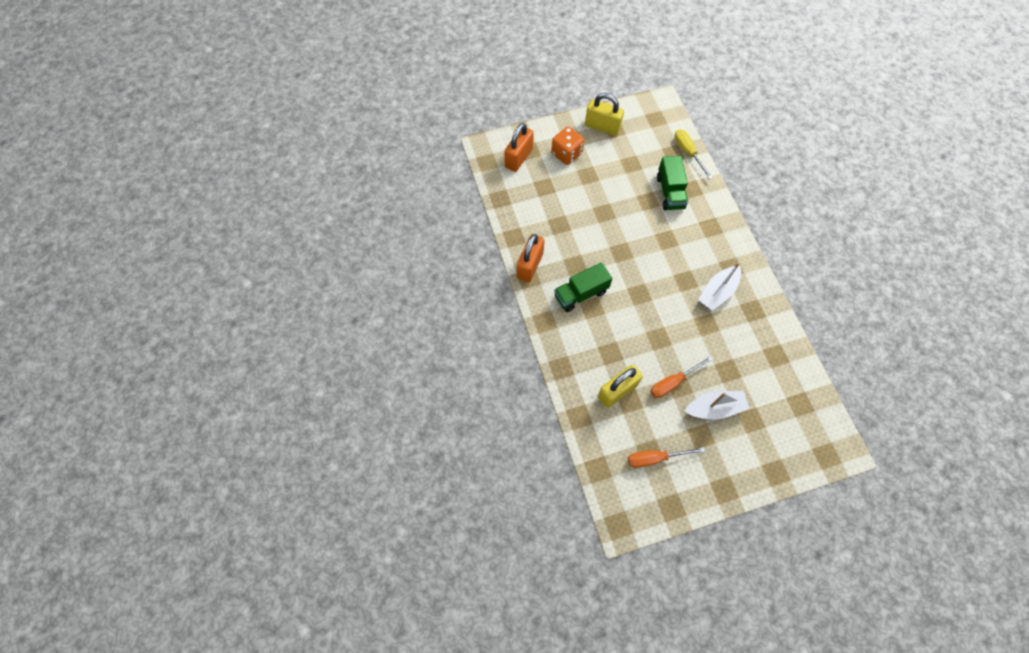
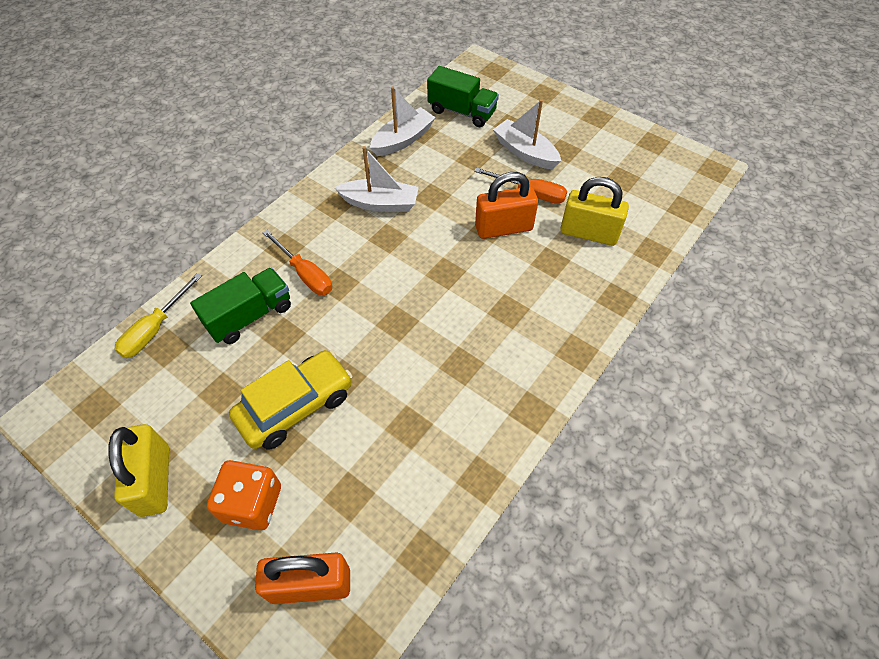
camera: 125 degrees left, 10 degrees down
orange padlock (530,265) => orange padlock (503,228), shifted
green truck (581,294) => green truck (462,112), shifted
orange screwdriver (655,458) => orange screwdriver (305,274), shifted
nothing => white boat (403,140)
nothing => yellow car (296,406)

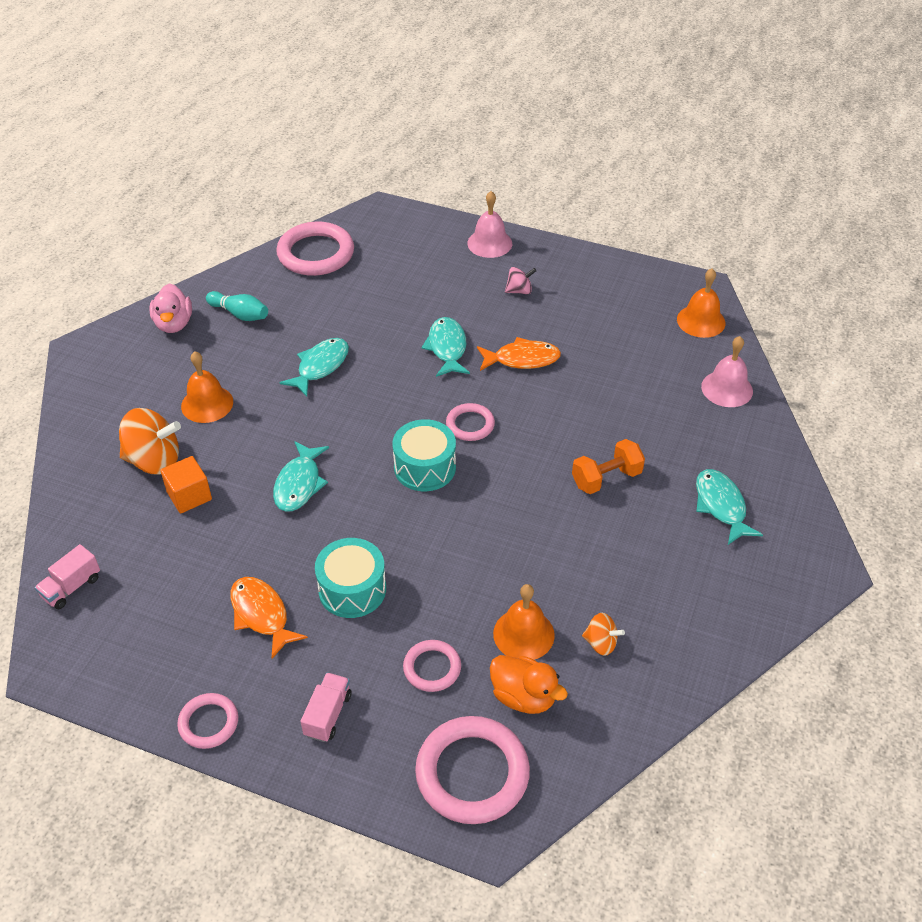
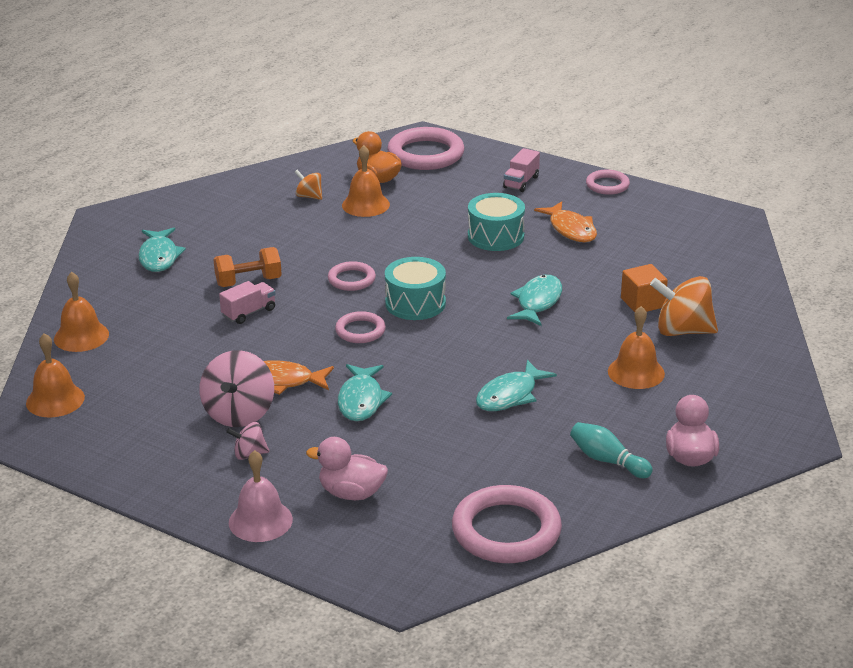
camera: 170 degrees left, 15 degrees down
pink bell (727,388) => orange bell (81,336)
pink truck (71,587) => pink truck (249,313), shifted
pink ring (432,668) => pink ring (351,279), shifted
nothing => pink spinning top (239,413)
nothing => pink duck (351,493)

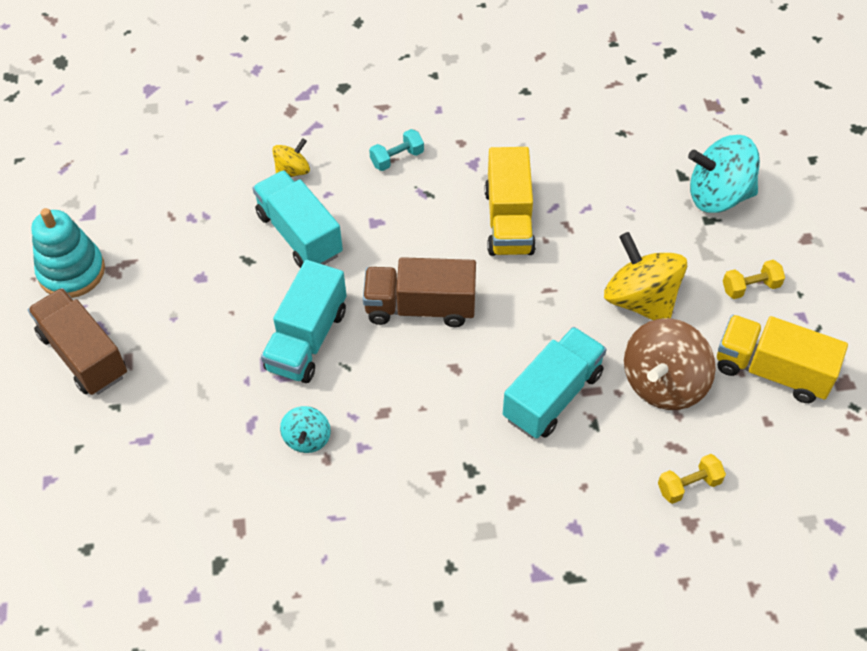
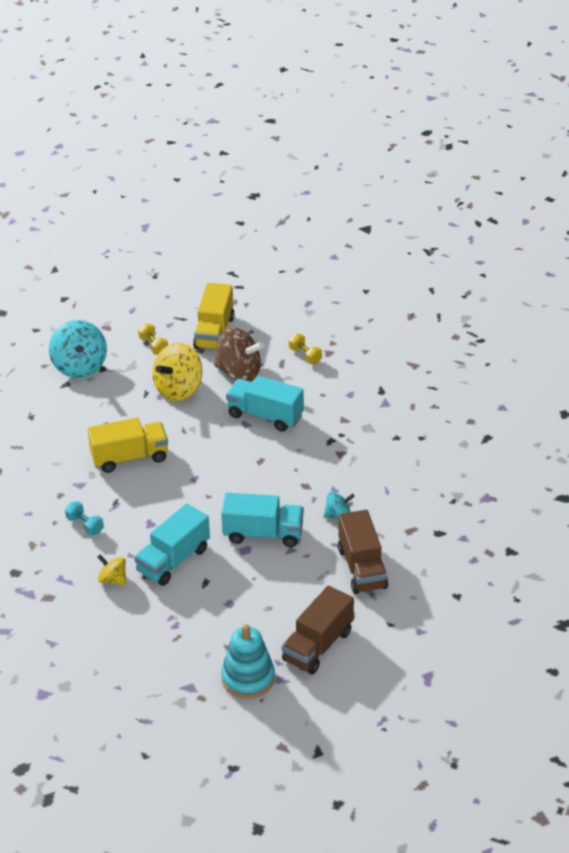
camera: 105 degrees left, 15 degrees down
brown truck (420,307) => brown truck (362,568), shifted

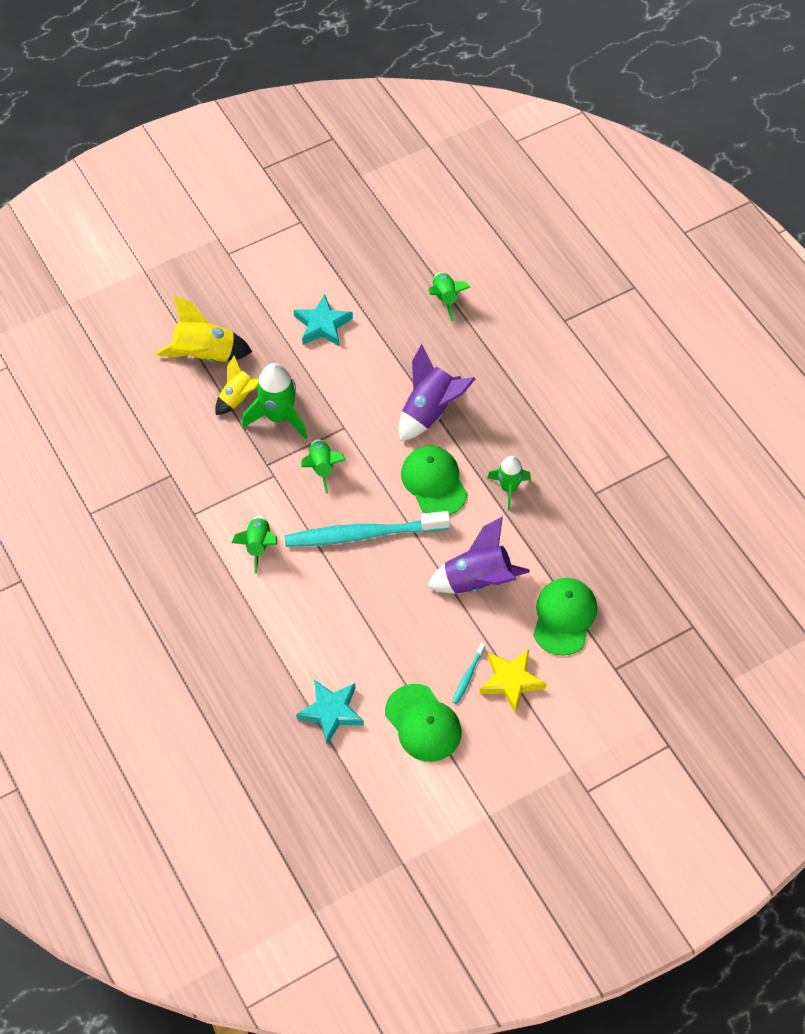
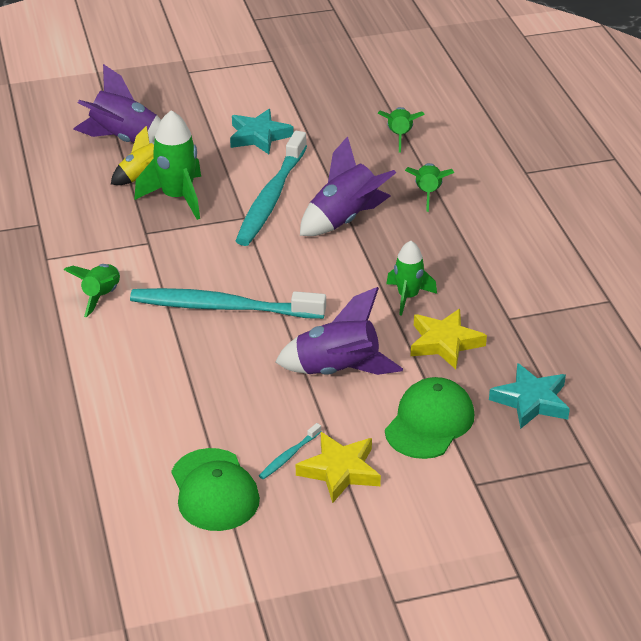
camera: 15 degrees right, 20 degrees down
yellow rocket (205,355) => purple rocket (124,140)
green rocket (322,468) => green rocket (428,194), shifted
green cap (434,482) => nothing
turquoise star (331,712) => turquoise star (531,401), shifted
nothing => turquoise toothbrush (271,197)
nothing => yellow star (444,343)

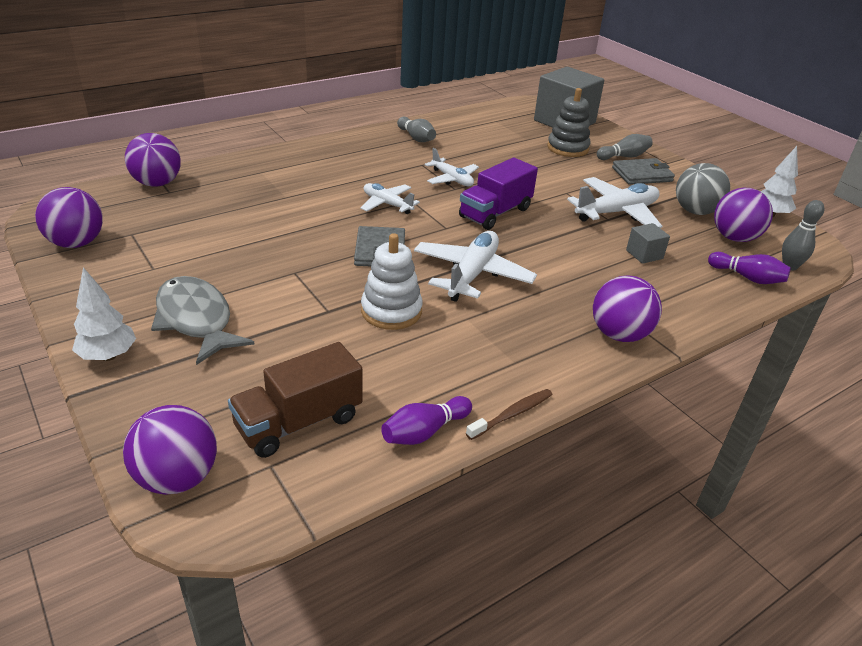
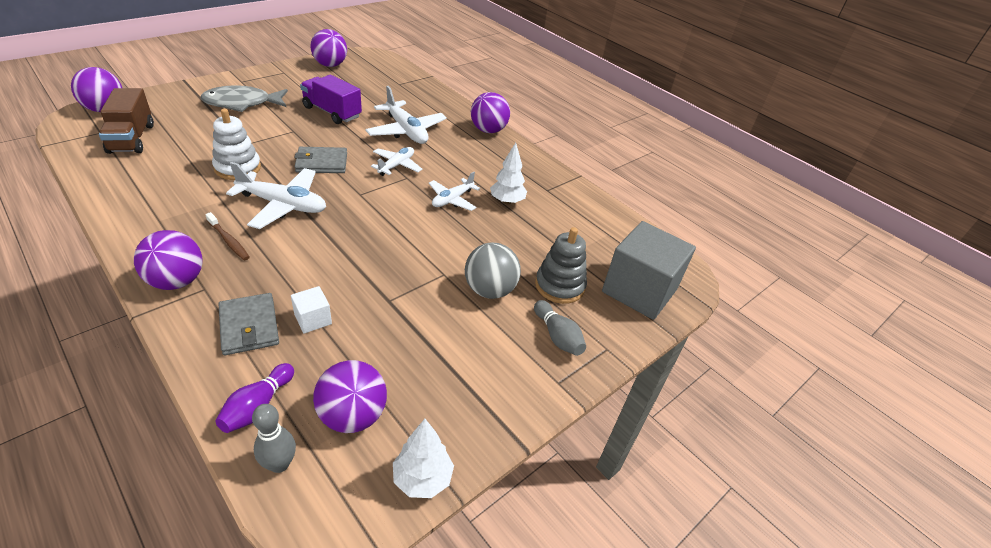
camera: 80 degrees right, 5 degrees up
grey bowling pin (416,138) => nothing
purple ball (157,183) => purple ball (488,130), shifted
purple truck (495,213) => purple truck (332,112), shifted
grey wallet (642,174) => grey wallet (249,326), shifted
grey ball (695,211) => grey ball (490,290), shifted
white plane (616,213) => white plane (406,131), shifted
grey cube (644,254) => white cube (313,319)
white tree (108,356) => white tree (507,201), shifted
grey fish (196,320) => grey fish (242,103), 150 degrees counterclockwise
brown truck (299,422) => brown truck (131,138), 150 degrees counterclockwise
brown toothbrush (512,414) => brown toothbrush (229,241), shifted
purple bowling pin (424,432) => nothing

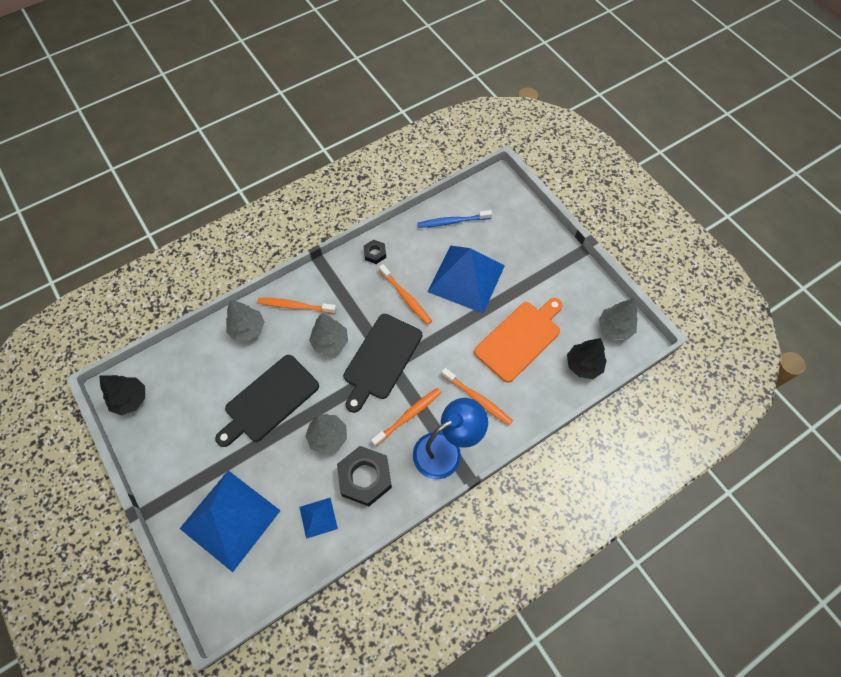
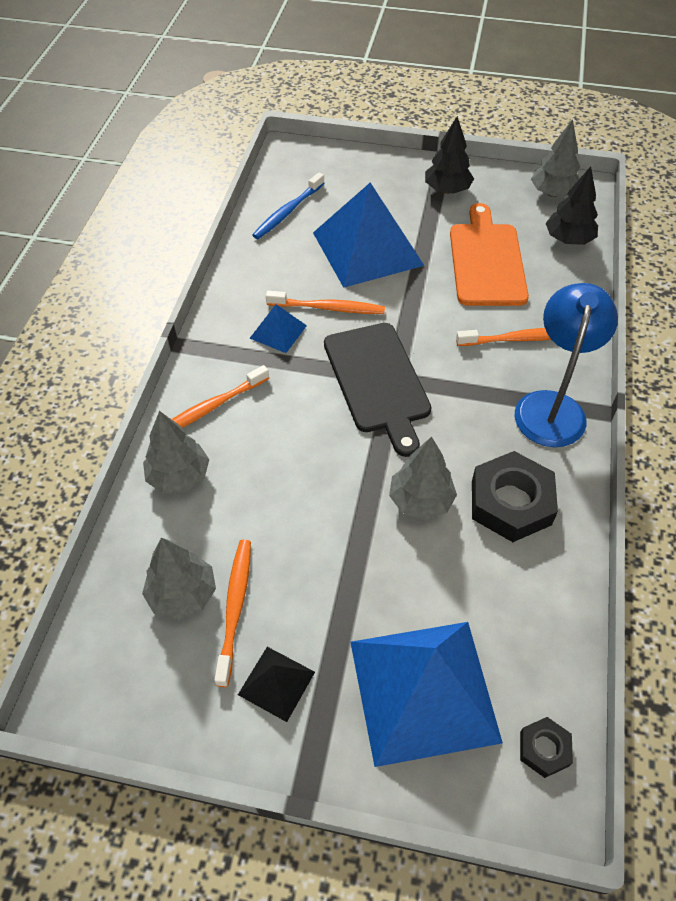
camera: 45 degrees left, 10 degrees down
black nut (375,253) => black nut (544,749), shifted
grey tree (330,342) => grey tree (183,594), shifted
black cutting board (269,400) => nothing
black tree (130,399) => black tree (447,190), shifted
orange toothbrush (409,416) => orange toothbrush (235,607), shifted
blue pyramid (318,517) => blue pyramid (278,331), shifted
nothing => black pyramid (276,683)

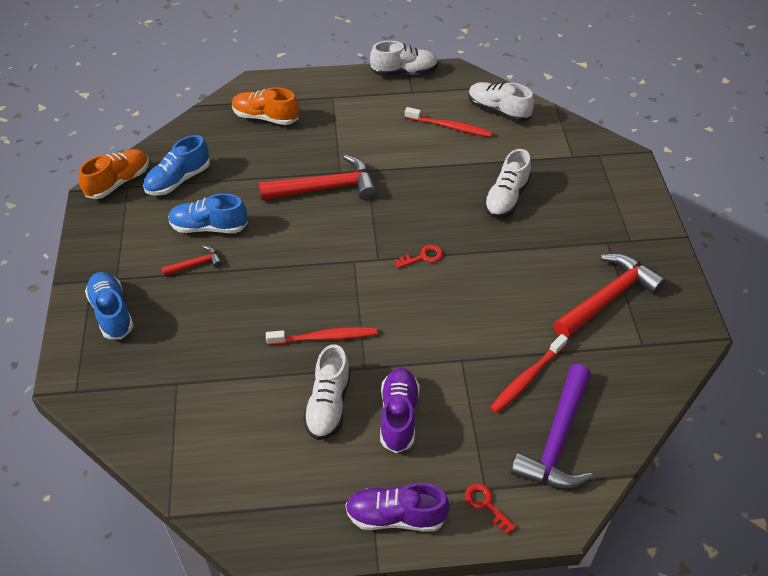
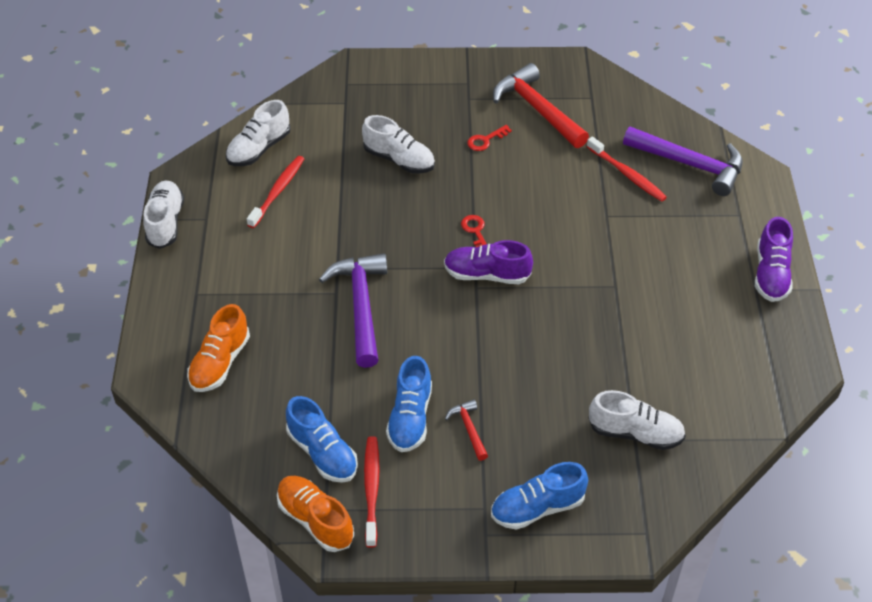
camera: 85 degrees left, 0 degrees up
red hammer (325,188) => purple hammer (361,306)
red toothbrush (324,337) => red toothbrush (371,490), shifted
white shoe (328,404) => white shoe (635,433), shifted
purple shoe (398,416) => purple shoe (486,274), shifted
red key (486,505) => red key (485,140), shifted

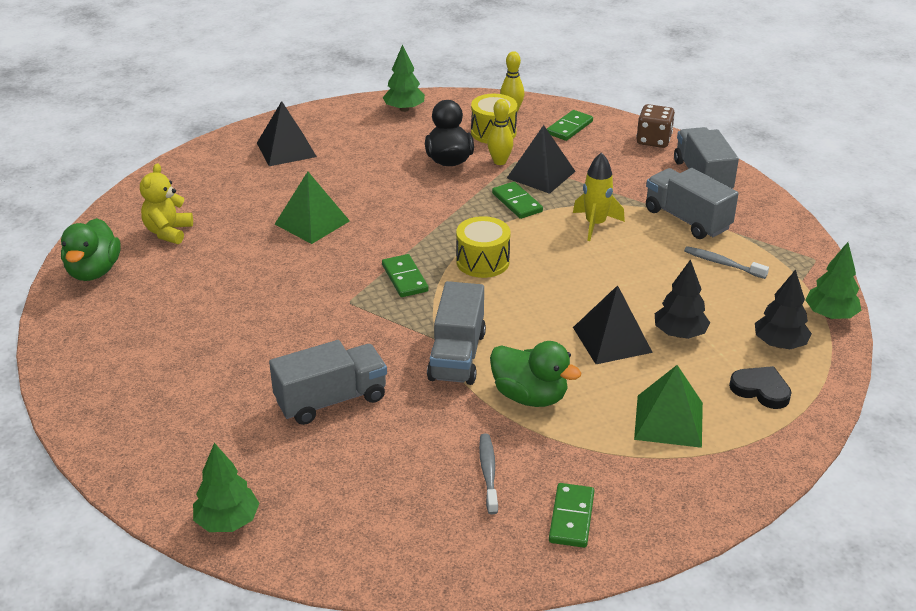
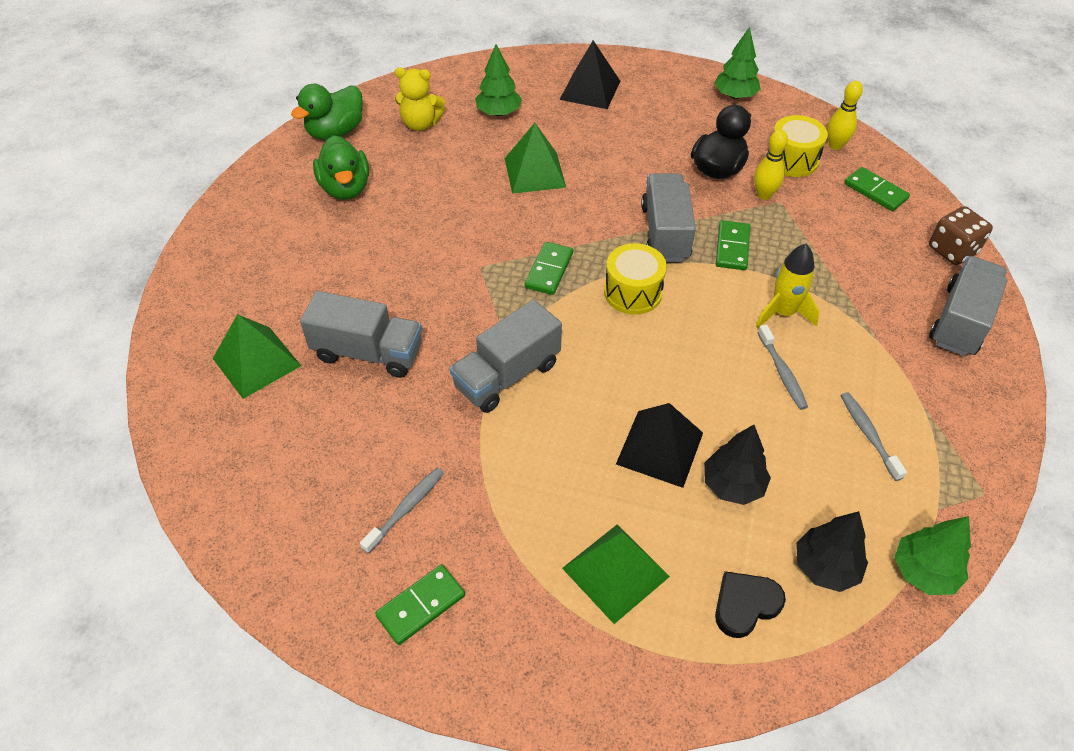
camera: 40 degrees right, 15 degrees up
green domino (569,127) => green domino (875,191), 60 degrees clockwise
black pyramid (541,174) => nothing
yellow teddy bear (168,232) => yellow teddy bear (420,124), 135 degrees counterclockwise
grey truck (687,219) => grey truck (665,233), shifted
green duck (530,396) => green duck (346,188), shifted
black heart (761,390) => black heart (745,605), 105 degrees counterclockwise
green tree (227,521) => green tree (498,113), shifted
nothing => green pyramid (256,362)
nothing => grey toothbrush (782,373)

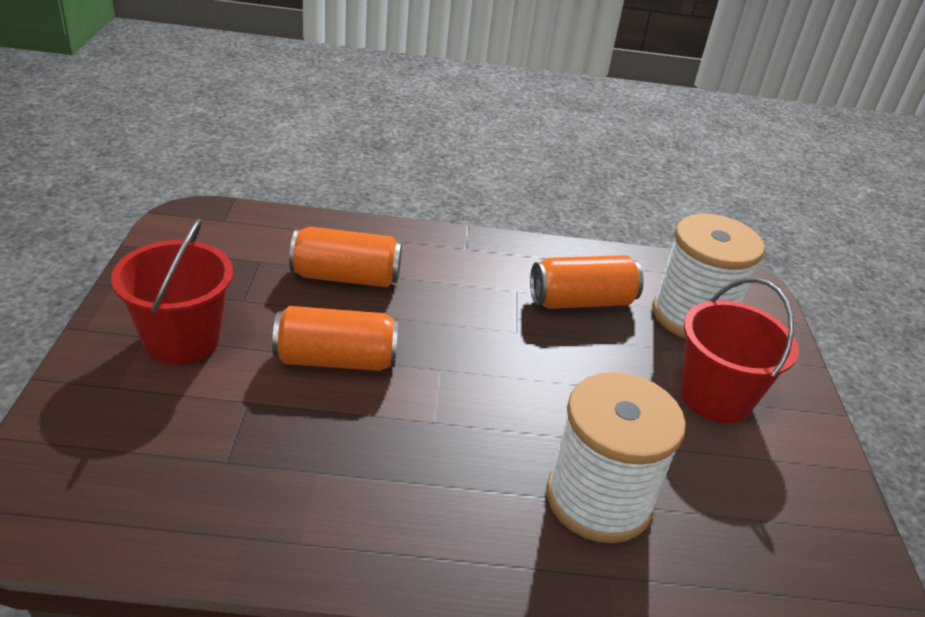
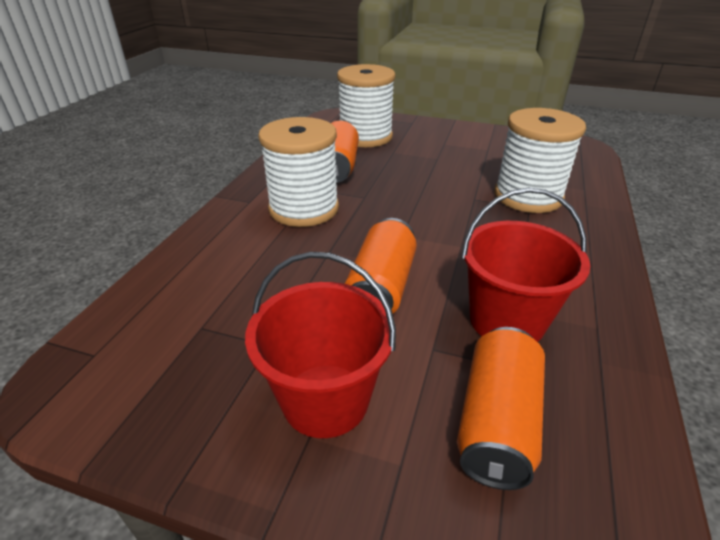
camera: 70 degrees left, 0 degrees up
orange can (346,277) => orange can (497,422), shifted
red bucket (715,397) => red bucket (506,321), shifted
nothing => white spool (304,209)

